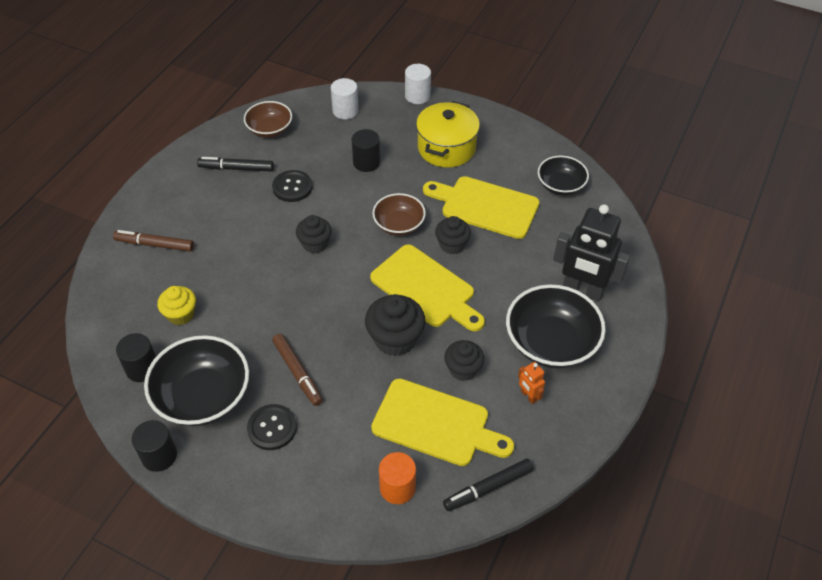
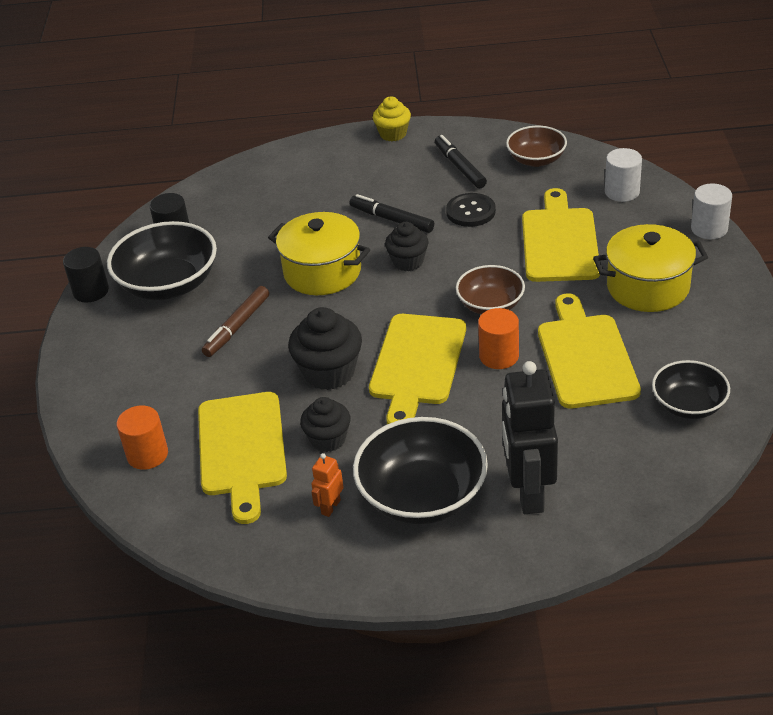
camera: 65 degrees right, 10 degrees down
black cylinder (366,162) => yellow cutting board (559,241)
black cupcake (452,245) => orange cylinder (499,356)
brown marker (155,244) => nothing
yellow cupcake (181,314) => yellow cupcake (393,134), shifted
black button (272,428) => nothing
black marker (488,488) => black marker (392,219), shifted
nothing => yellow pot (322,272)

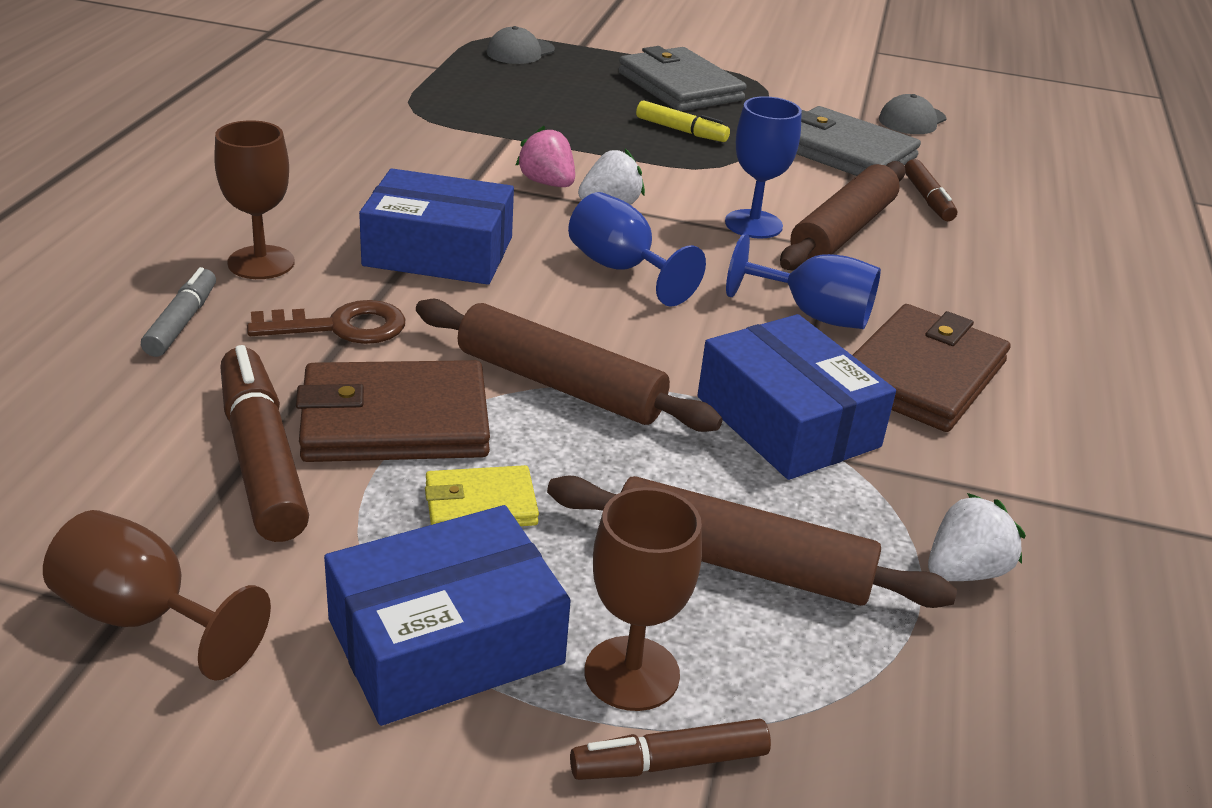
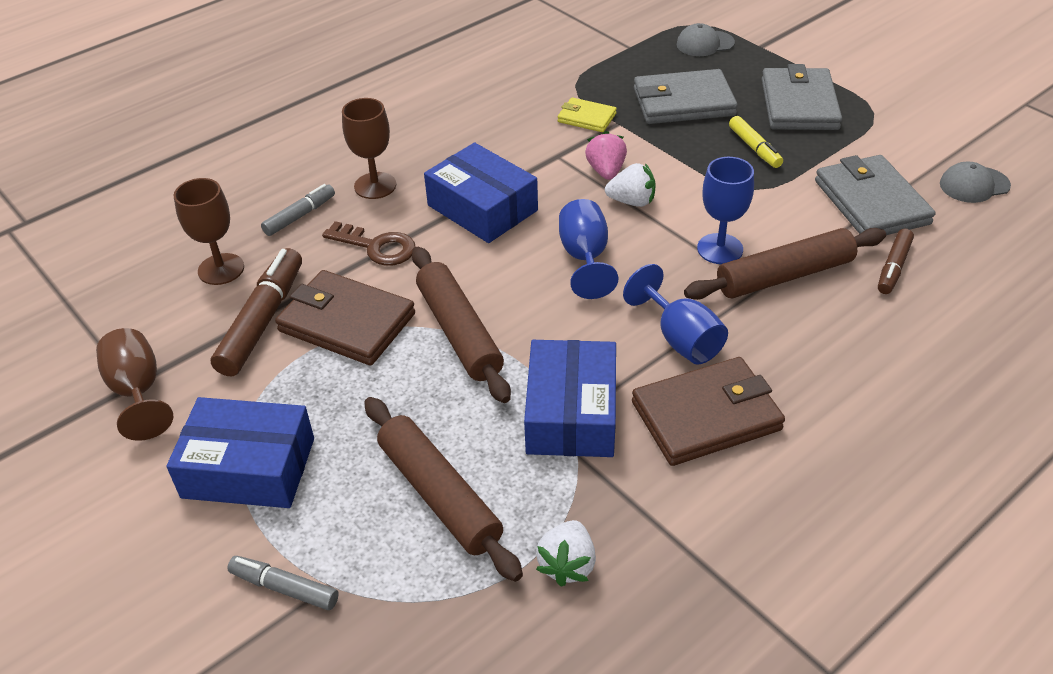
camera: 40 degrees right, 10 degrees up
yellow wallet (480,504) => yellow wallet (586,118), shifted
brown goblet (632,673) => brown goblet (221,269), shifted
white strawberry (964,571) => white strawberry (567,565), 105 degrees clockwise
brown marker (669,762) => grey marker (284,588)
nothing => grey wallet (683,102)

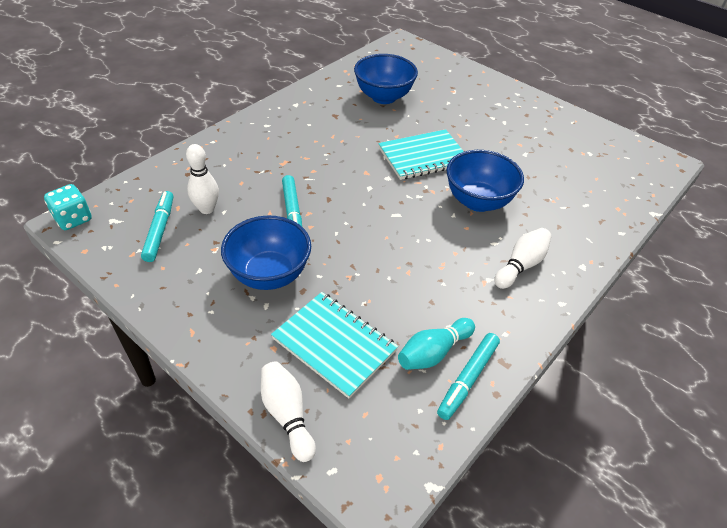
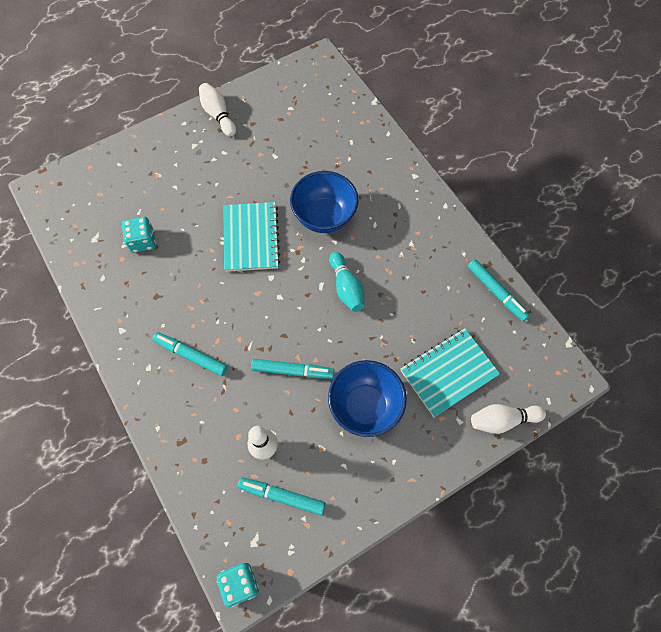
camera: 70 degrees left, 20 degrees up
blue bowl (383,97) => turquoise dice (142,241)
white bowling pin (521,265) => white bowling pin (218,115), shifted
turquoise bowling pin (433,352) => turquoise bowling pin (346,288), shifted
nothing => turquoise marker (191,355)

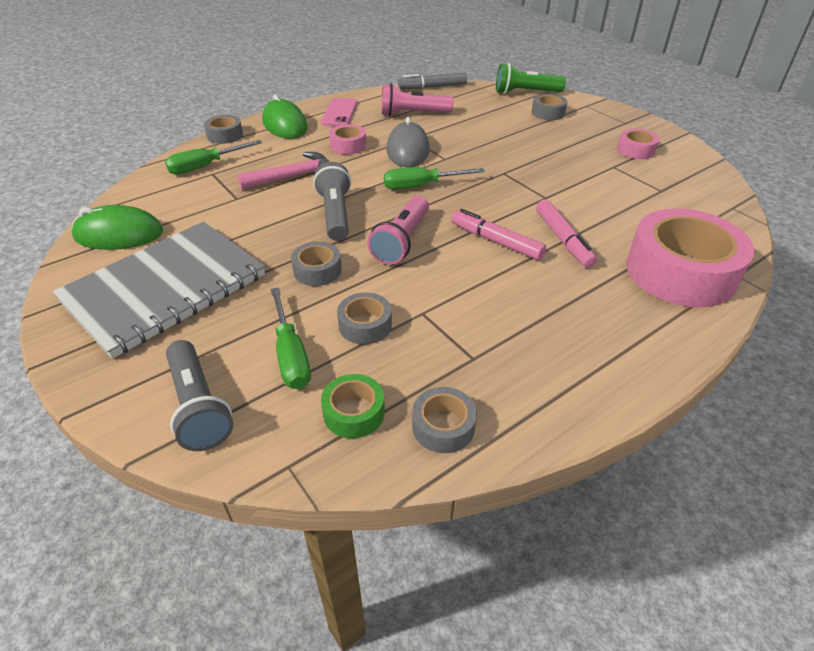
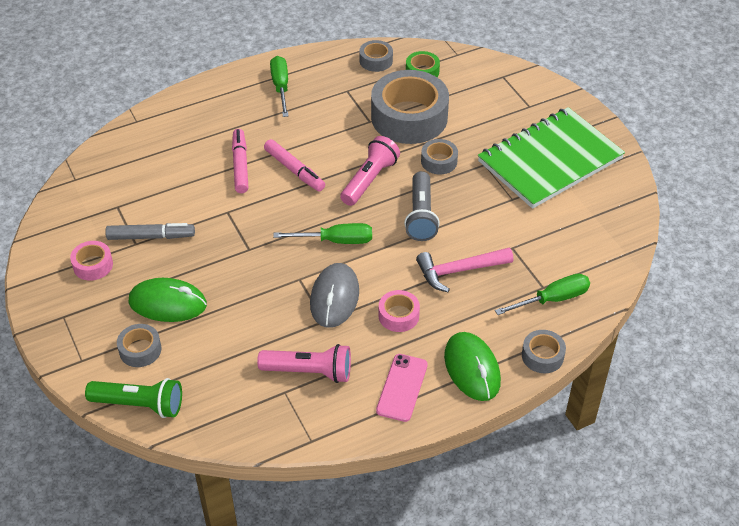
camera: 170 degrees left, 5 degrees up
grey marker (432,87) => grey marker (151,237), shifted
green mouse (119,234) => green mouse (168,303), shifted
pink tape (680,272) => nothing
grey notebook (165,288) => green notebook (550,160)
green screwdriver (291,355) => green screwdriver (280,87), shifted
grey tape (365,325) => grey tape (409,117), x2.19
grey flashlight (199,406) => nothing

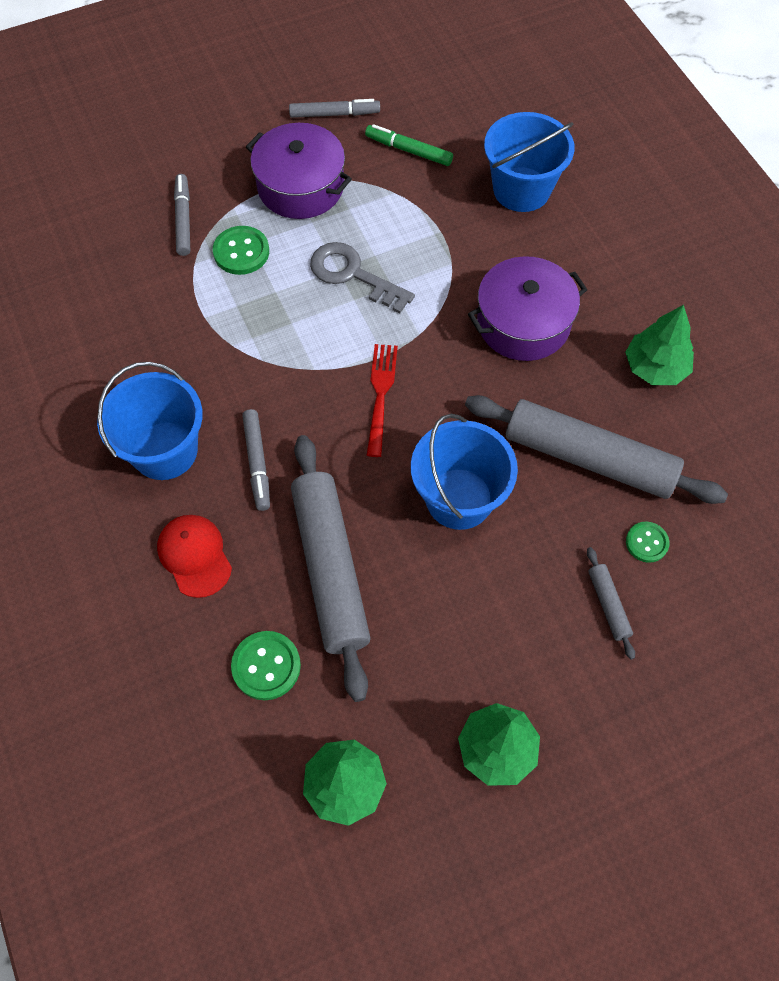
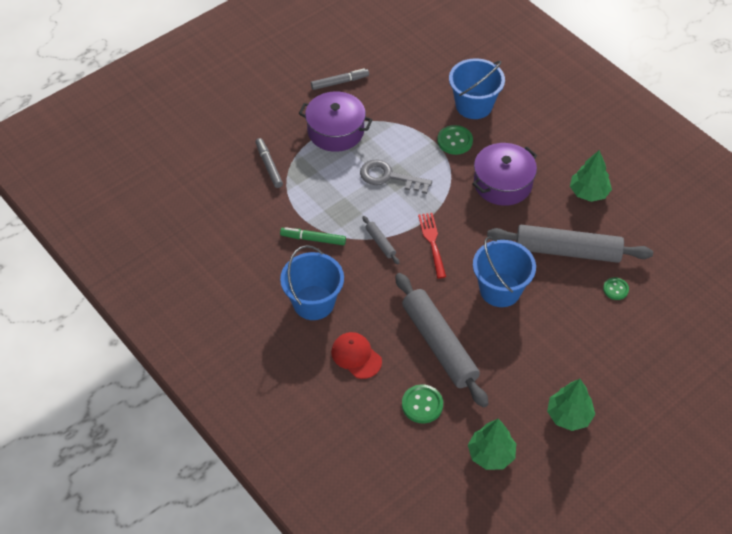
camera: 15 degrees left, 10 degrees down
green marker (408,150) => green marker (313,239), shifted
green button (241,252) => green button (455,141), shifted
grey marker (257,463) => nothing
grey rolling pin (608,605) => grey rolling pin (380,243), shifted

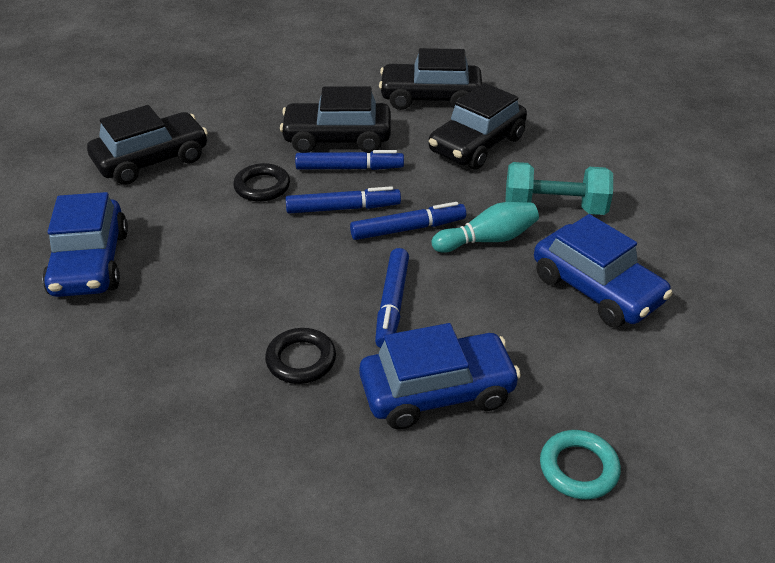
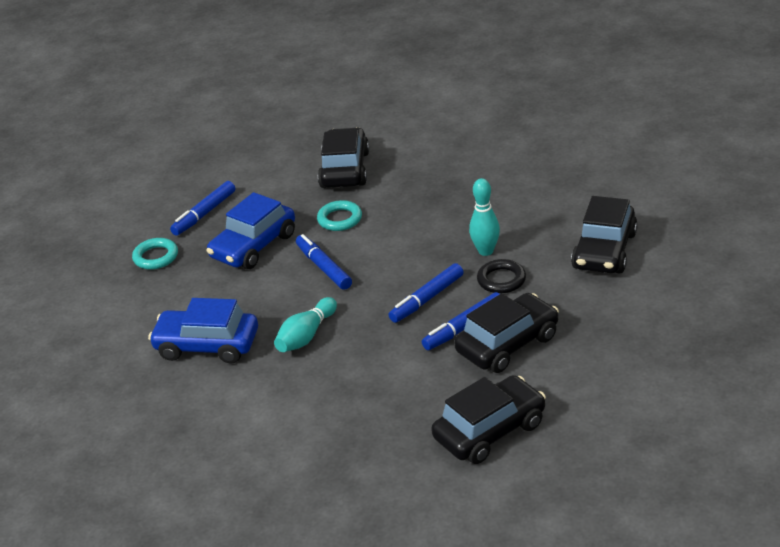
camera: 145 degrees right, 5 degrees down
black car (476,145) => black car (345,169), shifted
turquoise dumbbell (554,208) => nothing
blue car (90,263) => nothing
blue marker (408,229) => blue marker (204,214), shifted
black ring (301,360) => turquoise ring (340,219)
nothing => turquoise bowling pin (485,251)

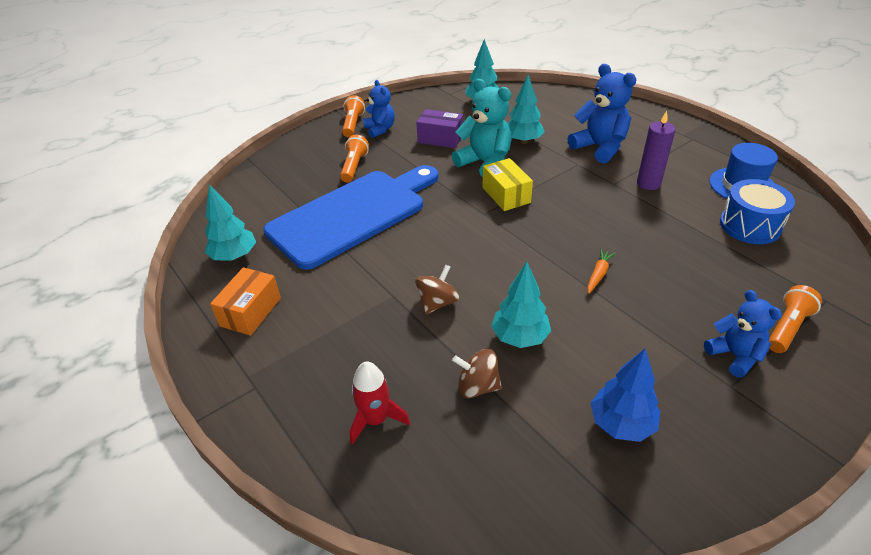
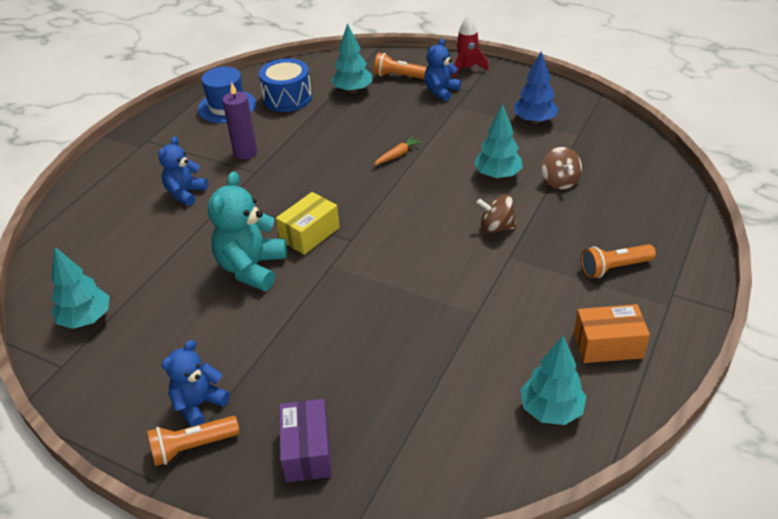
camera: 115 degrees left, 0 degrees up
blue teddy bear (599,148) => blue teddy bear (185,193), x0.64
turquoise tree (523,141) => turquoise tree (352,90), shifted
purple box (440,139) => purple box (307,451), shifted
orange flashlight (354,166) => orange flashlight (614,268), shifted
blue cutting board (352,215) => nothing
orange carrot (598,274) => orange carrot (398,155), 135 degrees clockwise
red rocket (375,420) => red rocket (467,68), shifted

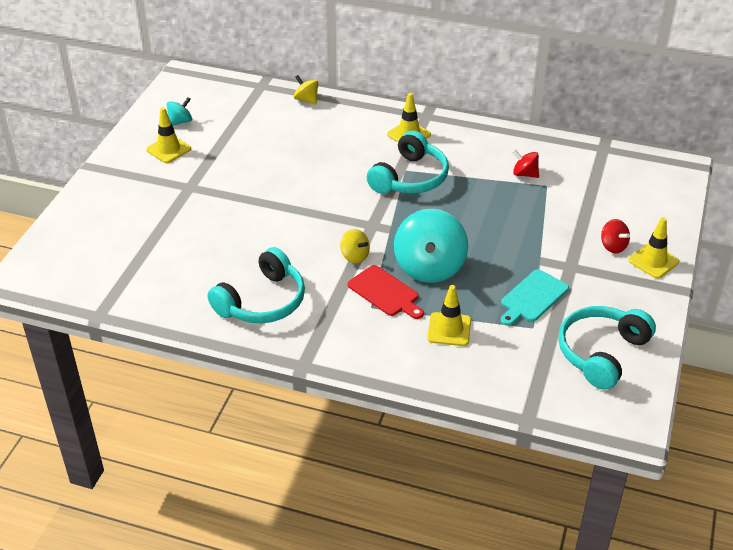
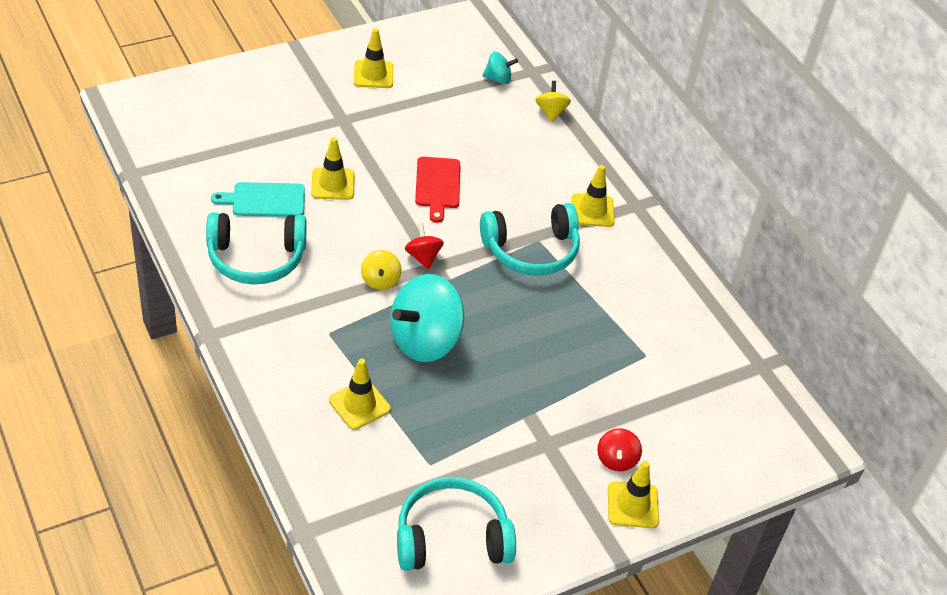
camera: 40 degrees right, 5 degrees up
turquoise spinning top (180,122) => turquoise spinning top (498,79), shifted
red spinning top (524,174) => red spinning top (423,257), shifted
red cutting board (385,292) => red cutting board (437,185), shifted
turquoise cutting board (533,297) => turquoise cutting board (265,200), shifted
nothing => yellow traffic cone (333,184)

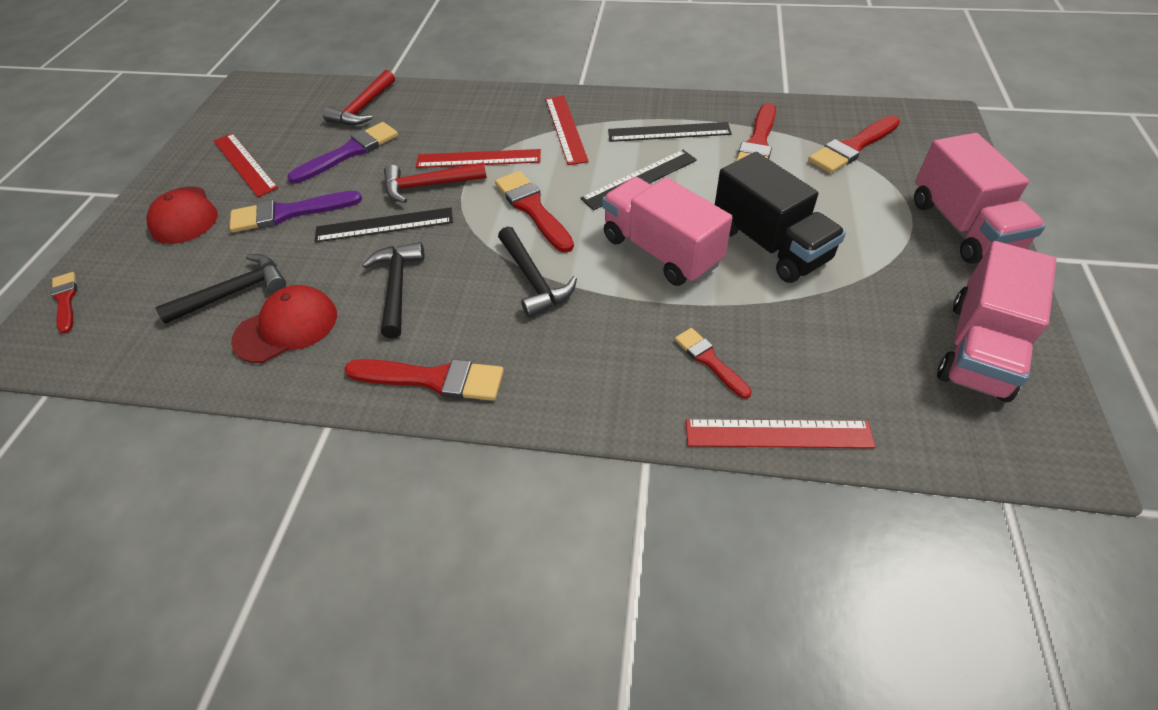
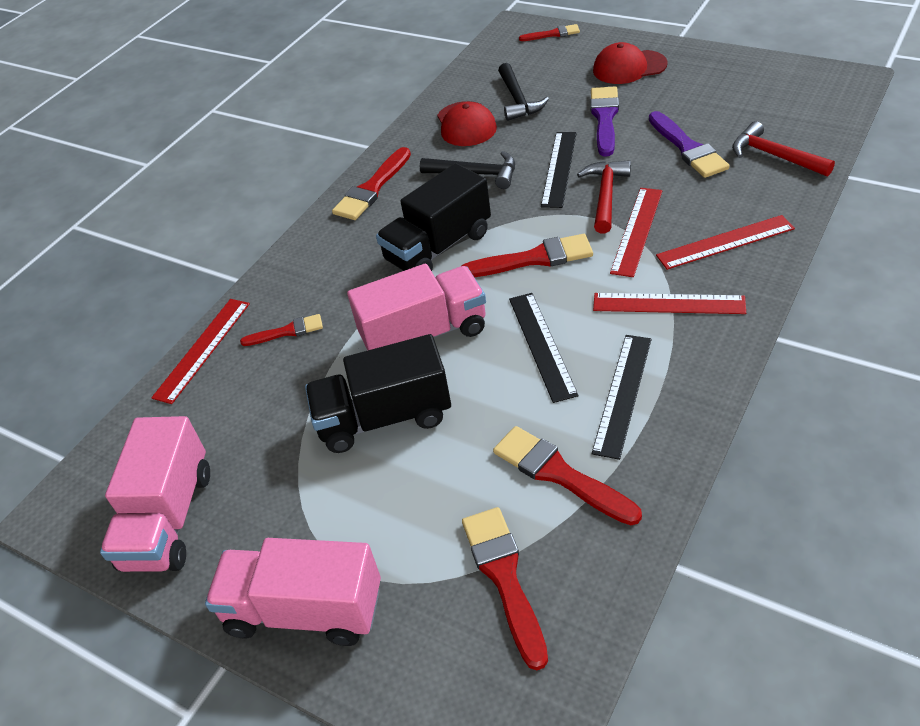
camera: 115 degrees right, 5 degrees down
red ruler (244,164) => red ruler (725,242), shifted
black hammer (533,279) => black truck (438,247)
pink truck (978,348) => pink truck (168,519), 135 degrees counterclockwise

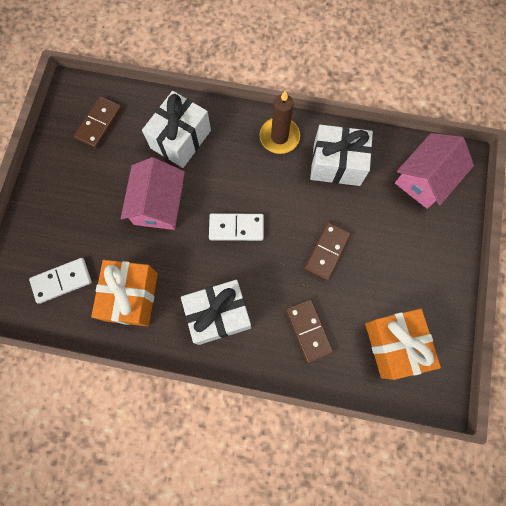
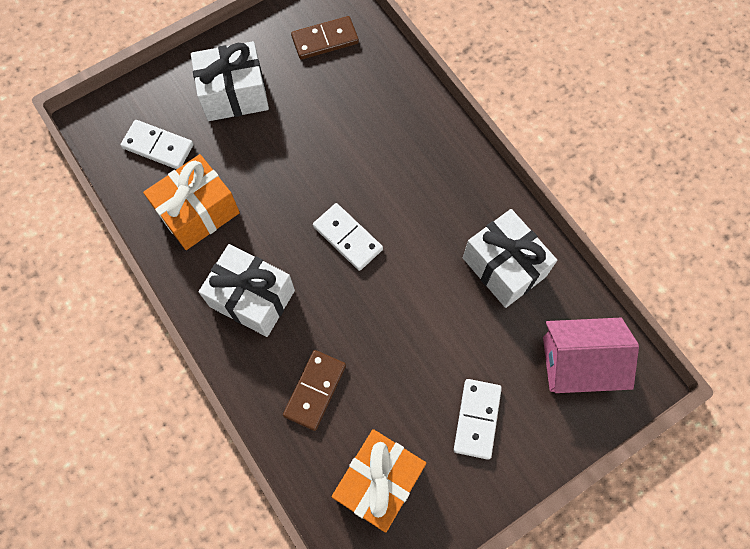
camera: 45 degrees right, 5 degrees down
brown candle (279,137) => nothing
white gift (181,139) => white gift (234,94), shifted
pink house (158,204) => nothing
brown domino (327,251) => nothing
nothing => white domino (477,419)

